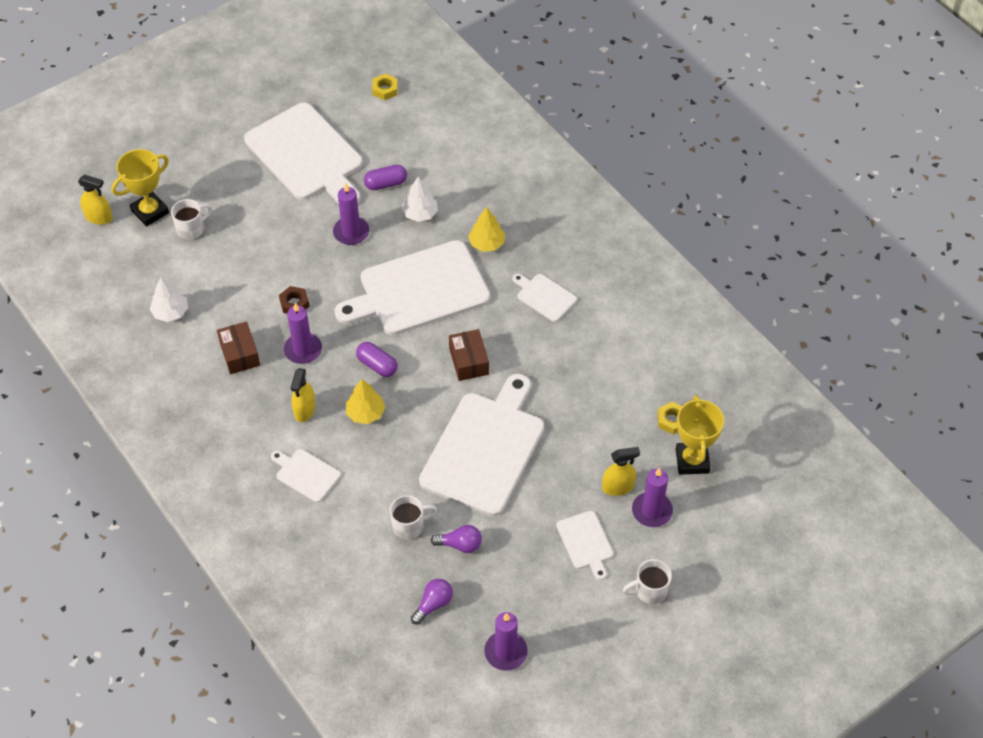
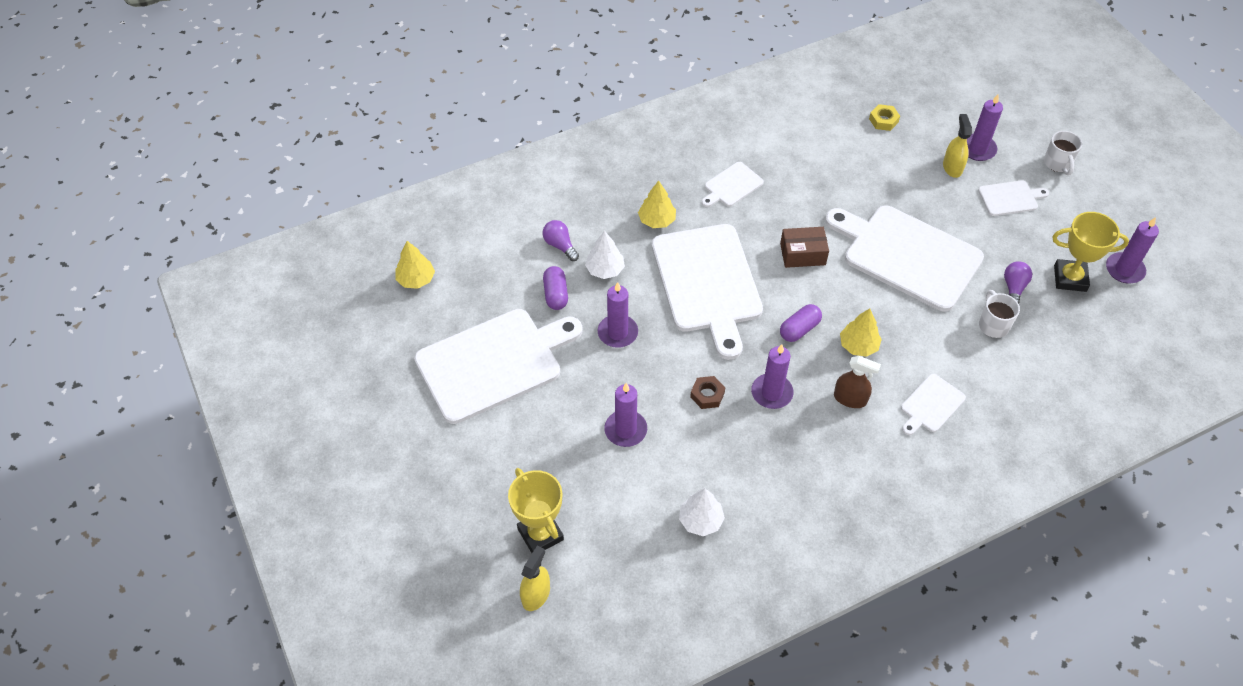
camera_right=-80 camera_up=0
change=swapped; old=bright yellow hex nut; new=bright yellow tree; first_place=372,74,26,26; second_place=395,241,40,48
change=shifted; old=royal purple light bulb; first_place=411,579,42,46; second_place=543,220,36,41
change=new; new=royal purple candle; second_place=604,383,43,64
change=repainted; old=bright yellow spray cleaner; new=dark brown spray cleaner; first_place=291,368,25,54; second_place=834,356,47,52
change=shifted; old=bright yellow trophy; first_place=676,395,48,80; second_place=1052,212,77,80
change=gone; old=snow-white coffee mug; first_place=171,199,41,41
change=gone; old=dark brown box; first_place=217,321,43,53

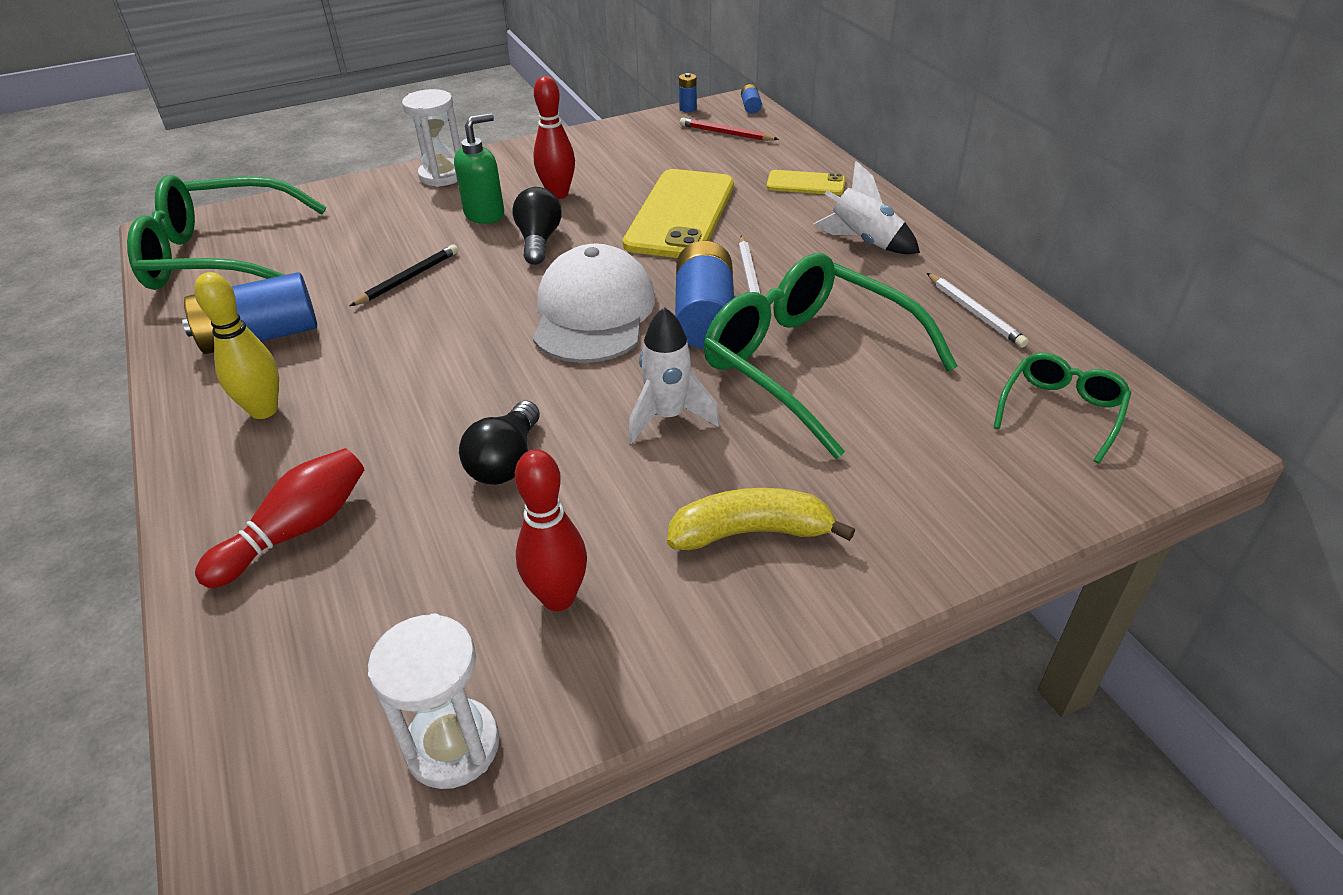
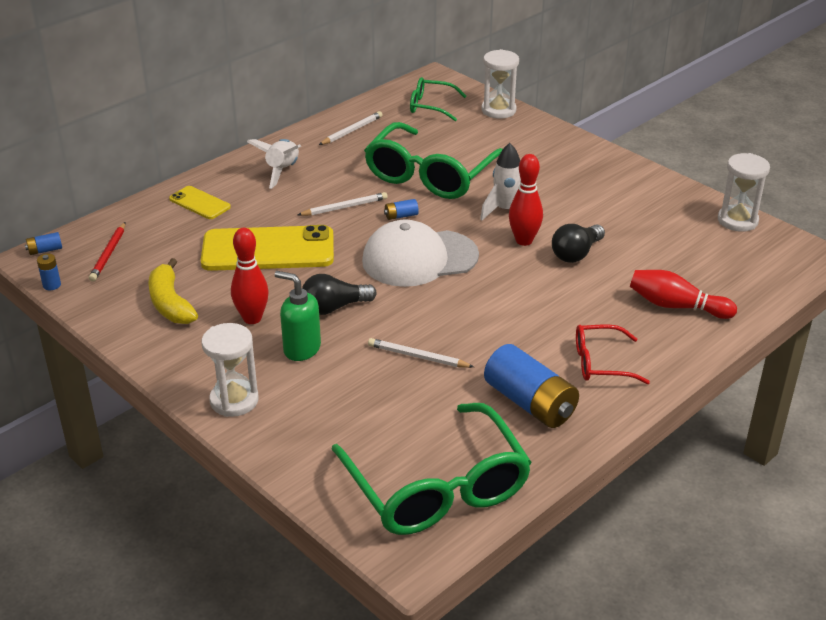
camera_right=-110 camera_up=-5
change=shifted; old=bright yellow banana; first_place=667,488,188,62; second_place=148,258,50,66
change=rotated; old=bright yellow phone; first_place=767,170,78,25; second_place=169,186,62,33; degrees=-45
change=repainted; old=jet-black lead pencil; new=snow-white lead pencil; first_place=350,244,108,62; second_place=368,338,106,30
change=scaled; old=royal blue battery; first_place=675,241,59,108; second_place=384,199,35,21; factor=0.43
change=new; new=snow-white sandglass; second_place=481,49,38,70
change=shifted; old=scarlet tenpin; first_place=515,450,72,161; second_place=509,154,34,92
change=rotated; old=jet-black light bulb; first_place=459,401,81,84; second_place=552,224,53,39; degrees=135
change=swapped; old=bright yellow tenpin; new=scarlet spectacles; first_place=194,272,85,147; second_place=576,324,74,60

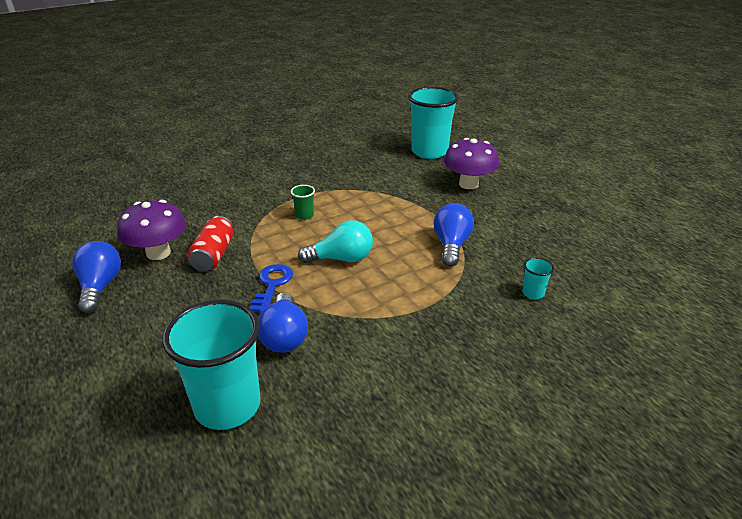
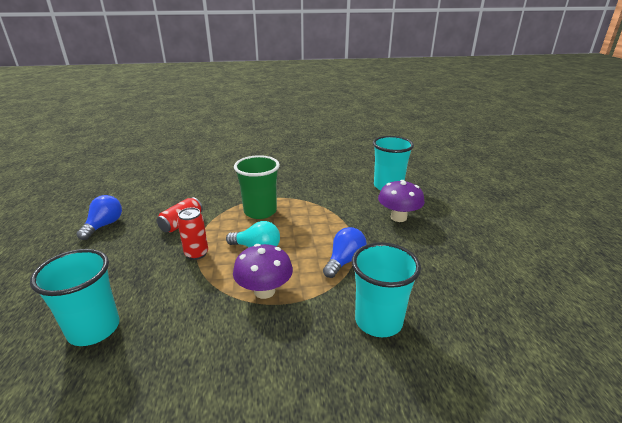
camera_right=25 camera_up=-5
change=swapped; old=royal blue latchkey; new=scarlet soda can; first_place=250,264,43,49; second_place=177,207,31,53
change=shifted; old=royal purple toadstool; first_place=117,200,69,60; second_place=233,244,60,55
change=scaled; old=leaf-green tumbler; first_place=291,185,24,35; second_place=234,155,46,64; factor=2.41
change=scaled; old=teal tumbler; first_place=522,257,32,42; second_place=352,242,69,95; factor=2.41
change=gone; old=royal blue light bulb; first_place=258,292,50,61

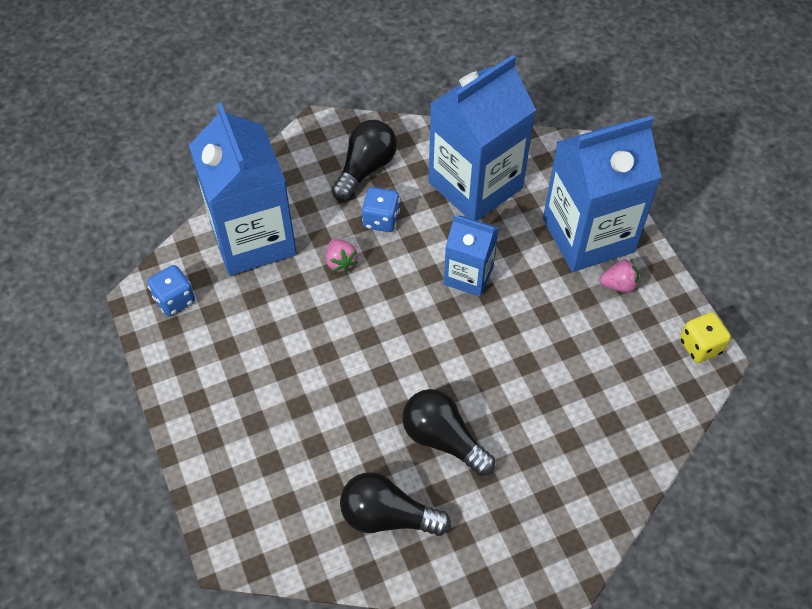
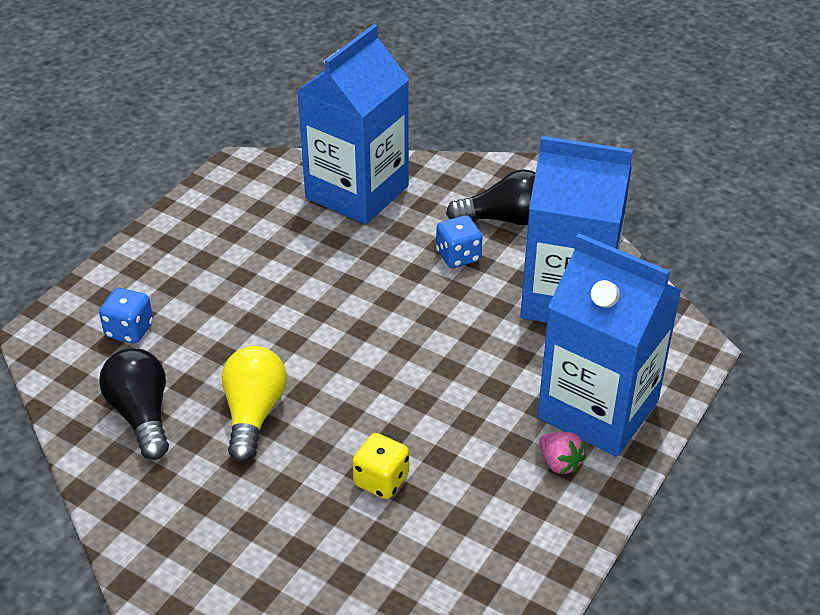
camera_right=55 camera_up=-15
change=shifted; old=royal blue game die; first_place=147,265,48,51; second_place=99,288,54,55
change=repainted; old=jet-black light bulb; new=bright yellow light bulb; first_place=402,389,93,87; second_place=222,346,65,116
change=shifted; old=bright yellow game die; first_place=680,312,51,51; second_place=352,433,57,66
change=gone; old=pink berry; first_place=326,239,32,34
change=gone; old=royal blue juice carton; first_place=444,215,55,82

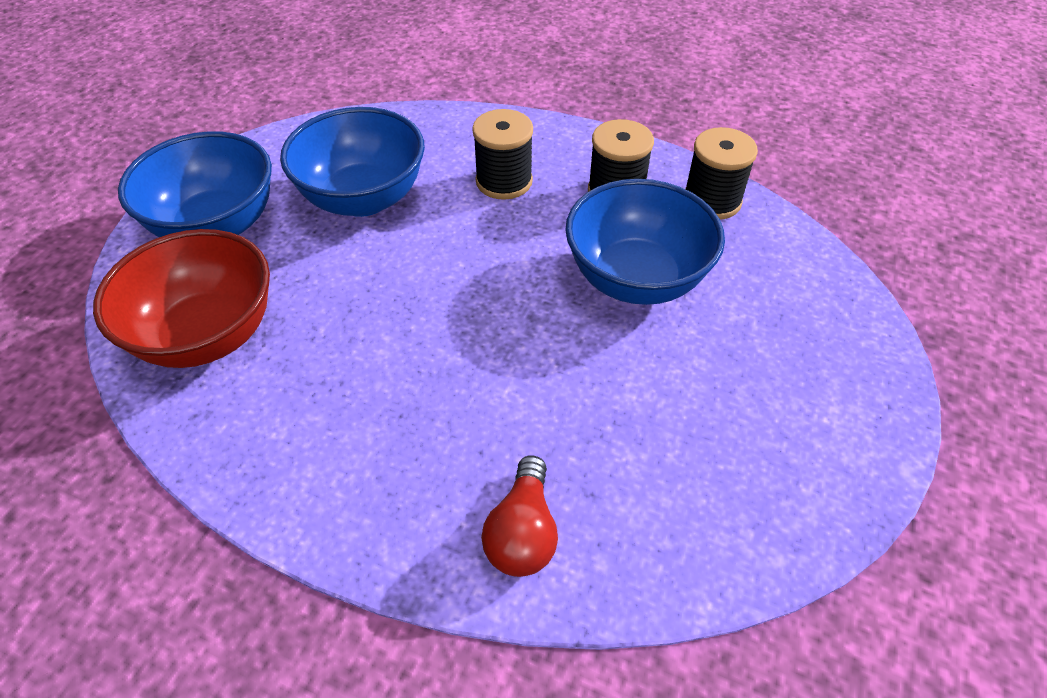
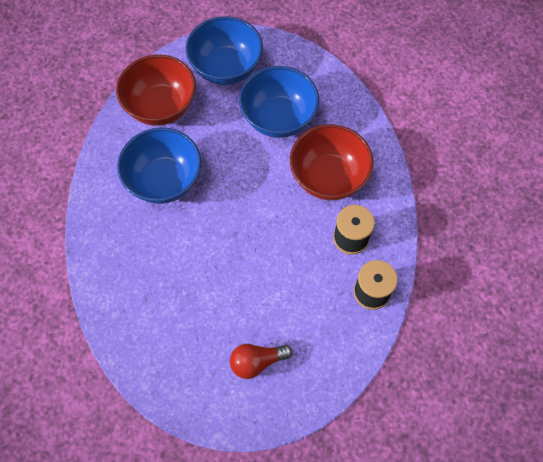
camera_right=65 camera_up=15
change=shifted; old=royal blue serving bowl; first_place=565,179,160,126; second_place=117,127,84,77
change=shifted; old=scarlet light bulb; first_place=481,455,77,122; second_place=230,344,62,35
change=swapped; old=jet-black reel of thread; new=scarlet serving bowl; first_place=472,109,61,91; second_place=290,124,84,76

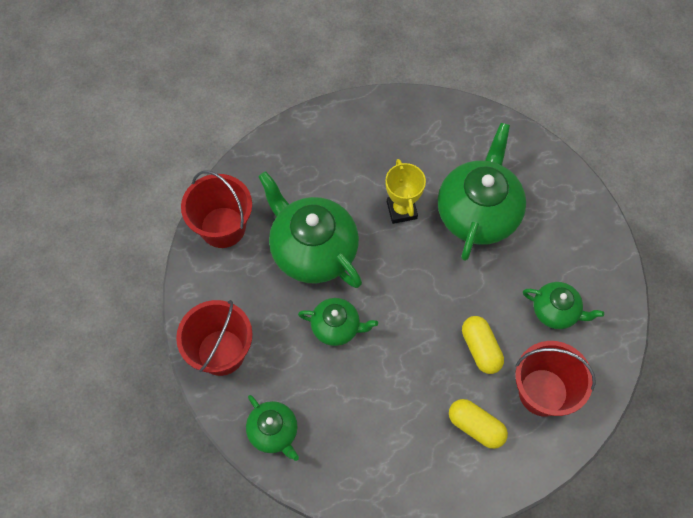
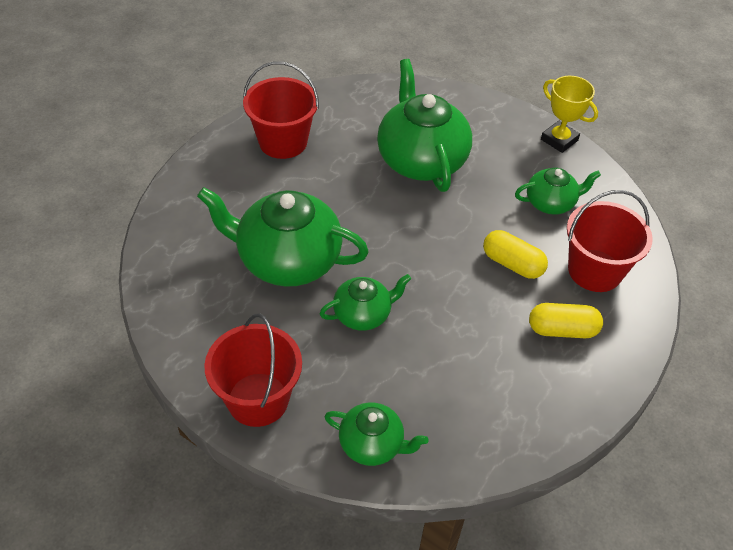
camera_right=-35 camera_up=-15
change=shifted; old=scarlet sand bucket; first_place=181,171,71,77; second_place=243,61,76,98
change=shifted; old=bright yellow trophy; first_place=385,159,41,65; second_place=541,76,57,77

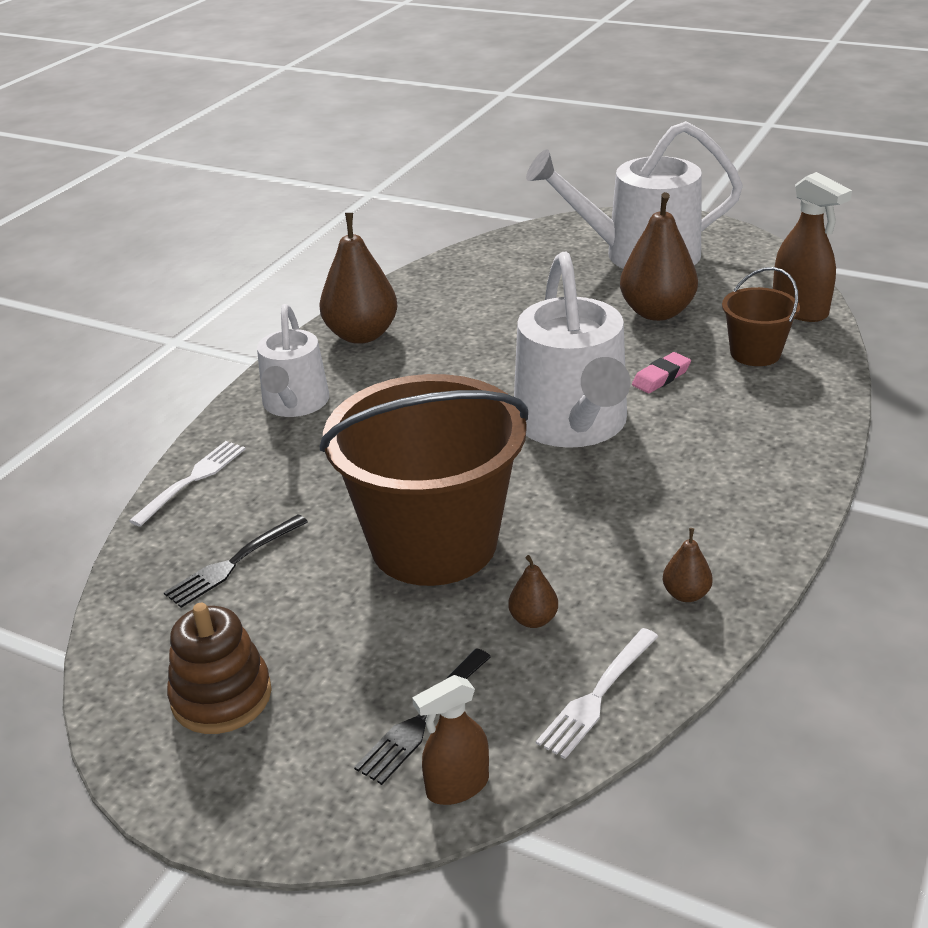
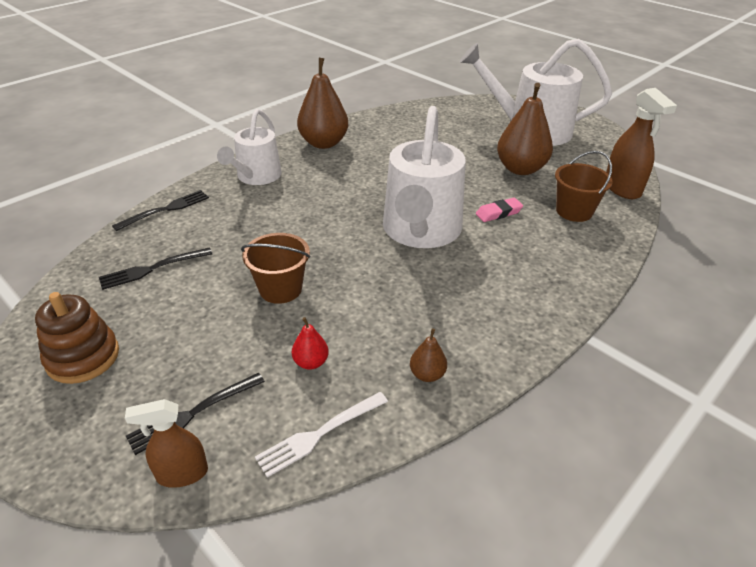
camera_right=15 camera_up=5
change=repainted; old=snow-white dinner fork; new=jet-black dinner fork; first_place=129,441,116,86; second_place=112,190,97,41
change=scaled; old=dark brown sand bucket; first_place=319,374,209,212; second_place=241,233,69,71; factor=0.48
change=repainted; old=dark brown pear; new=scarlet pear; first_place=508,555,50,73; second_place=292,317,37,53

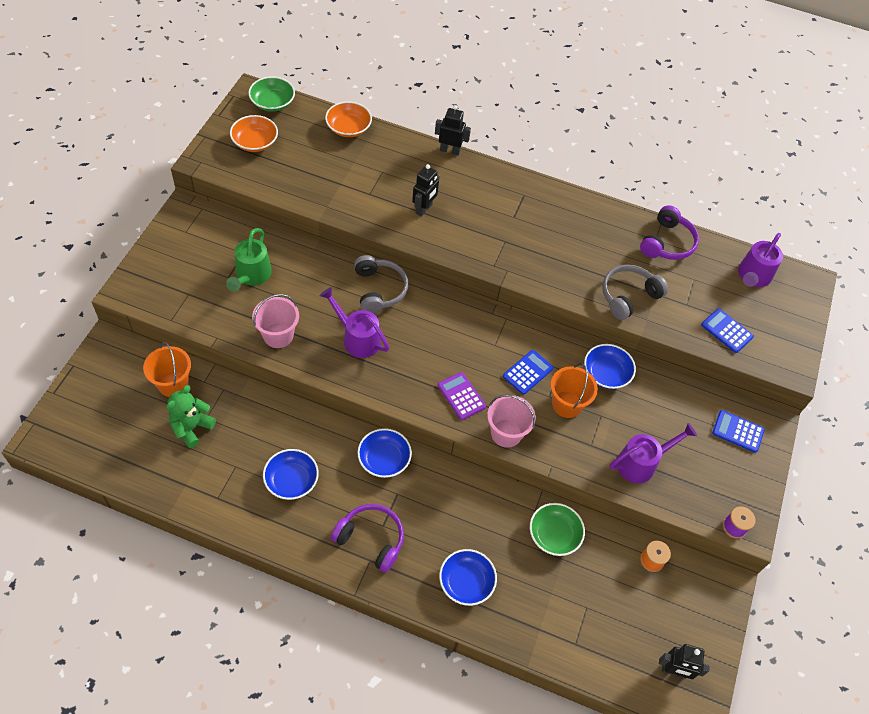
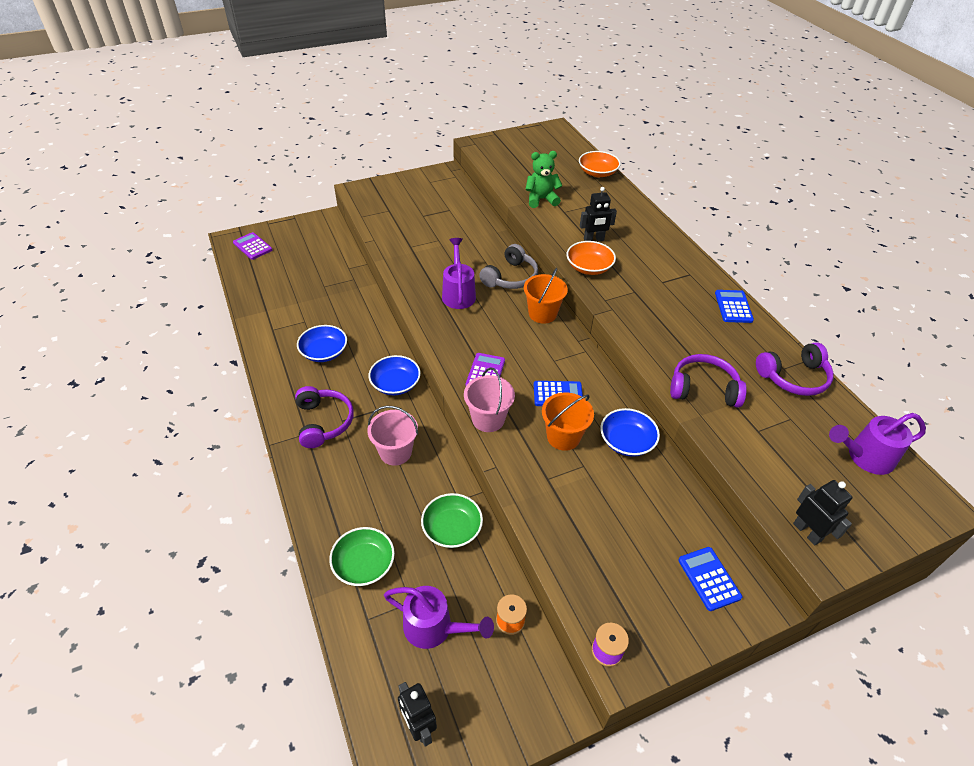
camera_right=50 camera_up=-10
change=new; new=royal purple pocket calculator; second_place=233,232,39,28
change=shifted; old=leaf-green serving bowl; first_place=248,76,47,36; second_place=329,527,66,59
change=shifted; old=pink sand bucket; first_place=252,294,47,54; second_place=367,406,51,60
change=shifted; old=royal purple sprinkling can; first_place=609,423,88,60; second_place=384,586,110,63
change=shifted; old=orange-coloured sand bucket; first_place=143,342,48,55; second_place=524,268,44,56
change=shifted; old=leaf-green stuffed bear; first_place=166,385,50,63; second_place=525,151,37,57
change=shifted; old=orange-coloured serving bowl; first_place=230,115,48,37; second_place=567,241,49,34
change=repainted; old=grey headset; new=royal purple headset; first_place=602,265,66,55; second_place=670,354,77,54
change=shifted; old=royal blue pocket calculator; first_place=701,309,53,44; second_place=715,290,39,33
change=shifted; old=jet-black robot figure; first_place=435,105,36,50; second_place=793,480,60,65
change=gone; old=leaf-green sprinkling can; first_place=226,228,46,64
change=gone; old=royal blue serving bowl; first_place=439,549,58,57

